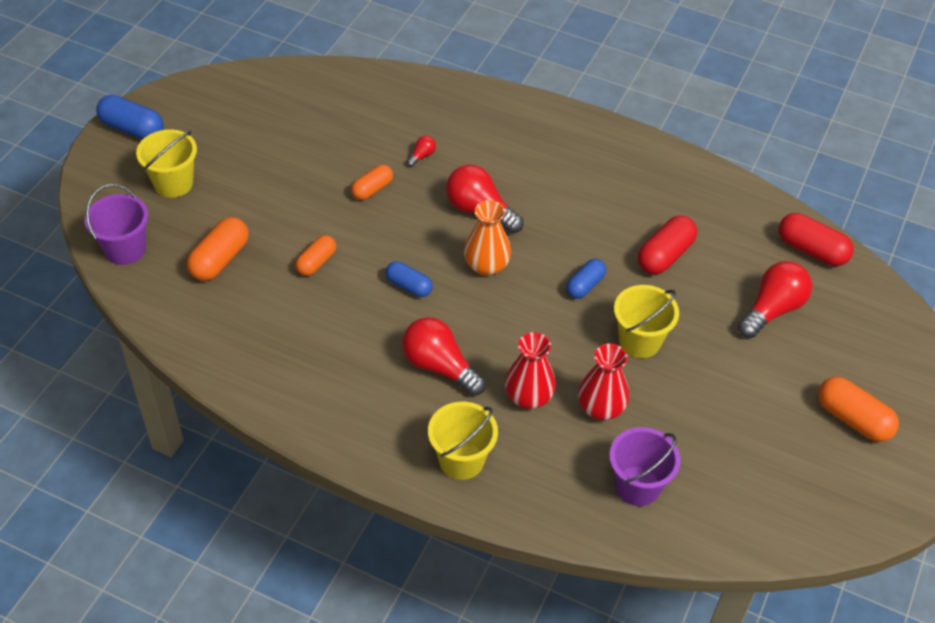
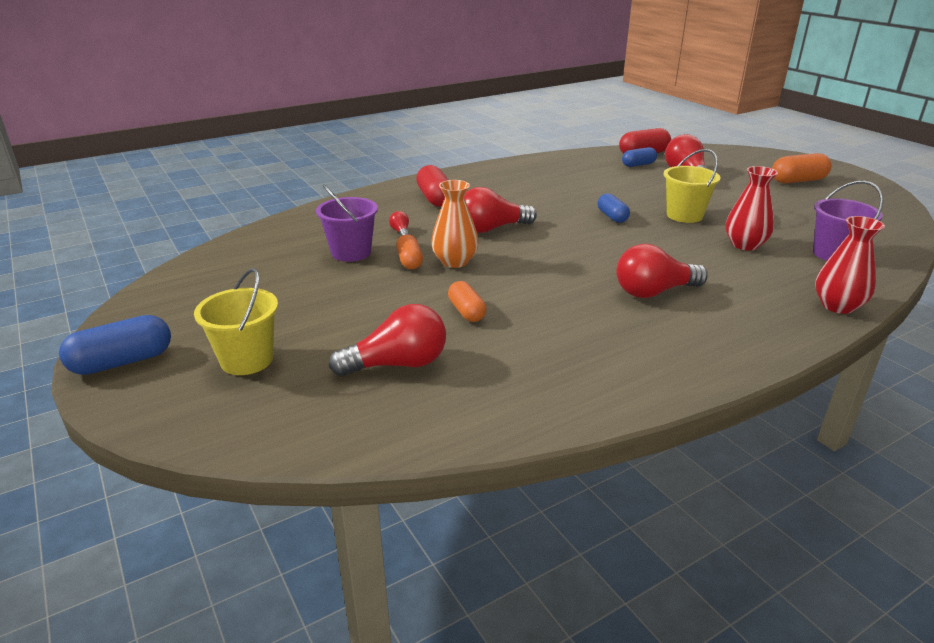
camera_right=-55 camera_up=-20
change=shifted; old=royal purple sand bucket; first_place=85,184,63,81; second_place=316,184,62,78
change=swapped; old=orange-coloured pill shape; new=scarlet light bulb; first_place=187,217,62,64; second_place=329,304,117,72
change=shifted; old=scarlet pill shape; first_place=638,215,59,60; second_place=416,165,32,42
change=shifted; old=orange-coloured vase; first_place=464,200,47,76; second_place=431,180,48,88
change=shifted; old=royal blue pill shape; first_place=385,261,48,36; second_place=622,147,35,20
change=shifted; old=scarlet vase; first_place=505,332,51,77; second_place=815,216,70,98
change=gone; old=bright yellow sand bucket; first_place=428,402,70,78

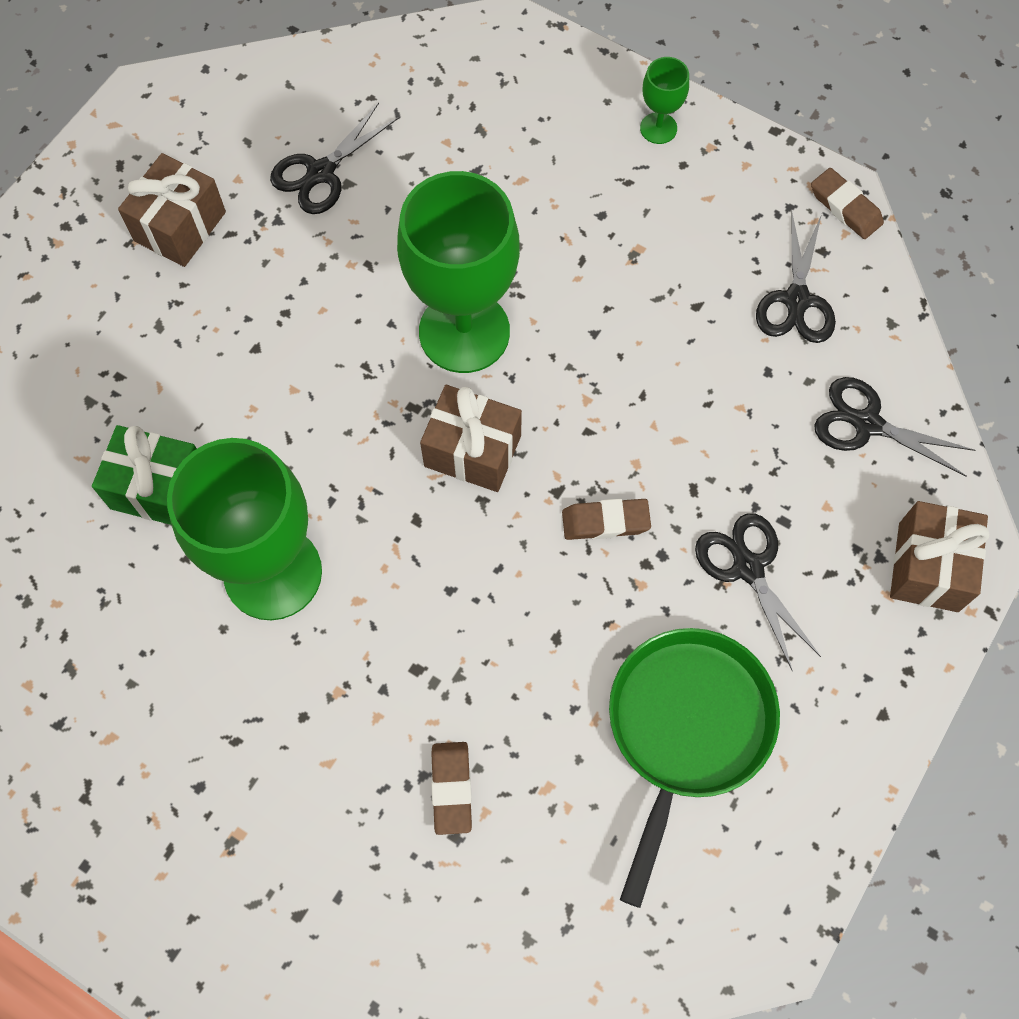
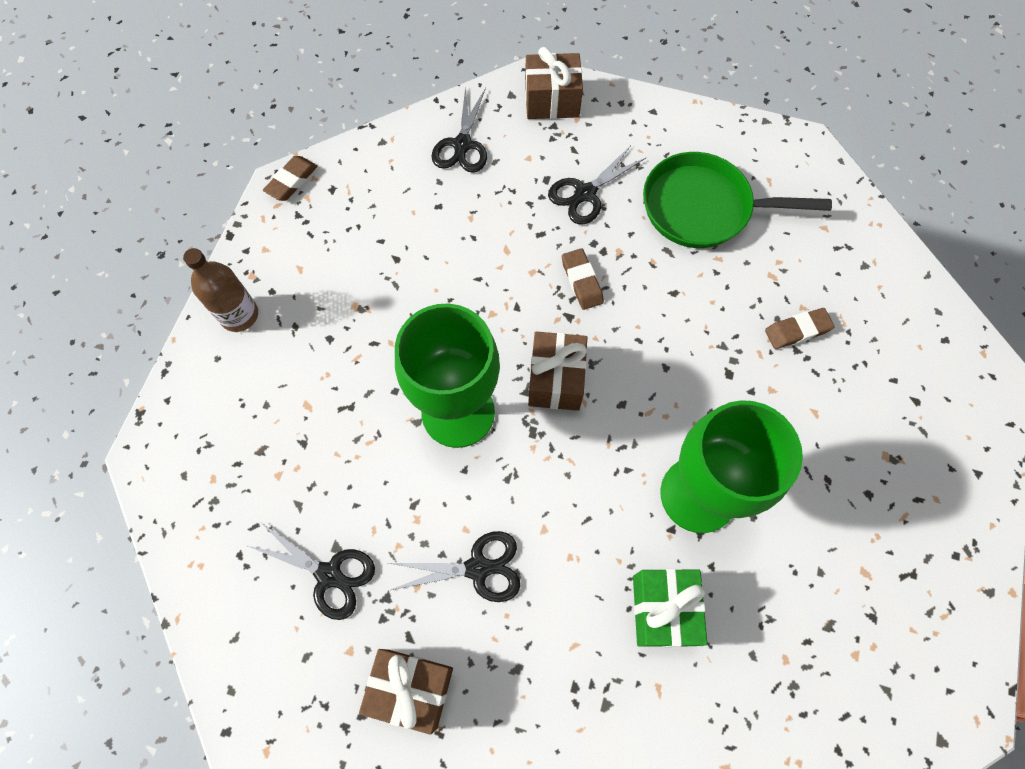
camera_right=-105 camera_up=0
change=swapped; old=leaf-green goblet; new=dark brown drink bottle; first_place=640,57,49,87; second_place=183,248,75,84
change=shifted; old=jet-black shears; first_place=756,213,80,130; second_place=388,531,132,71

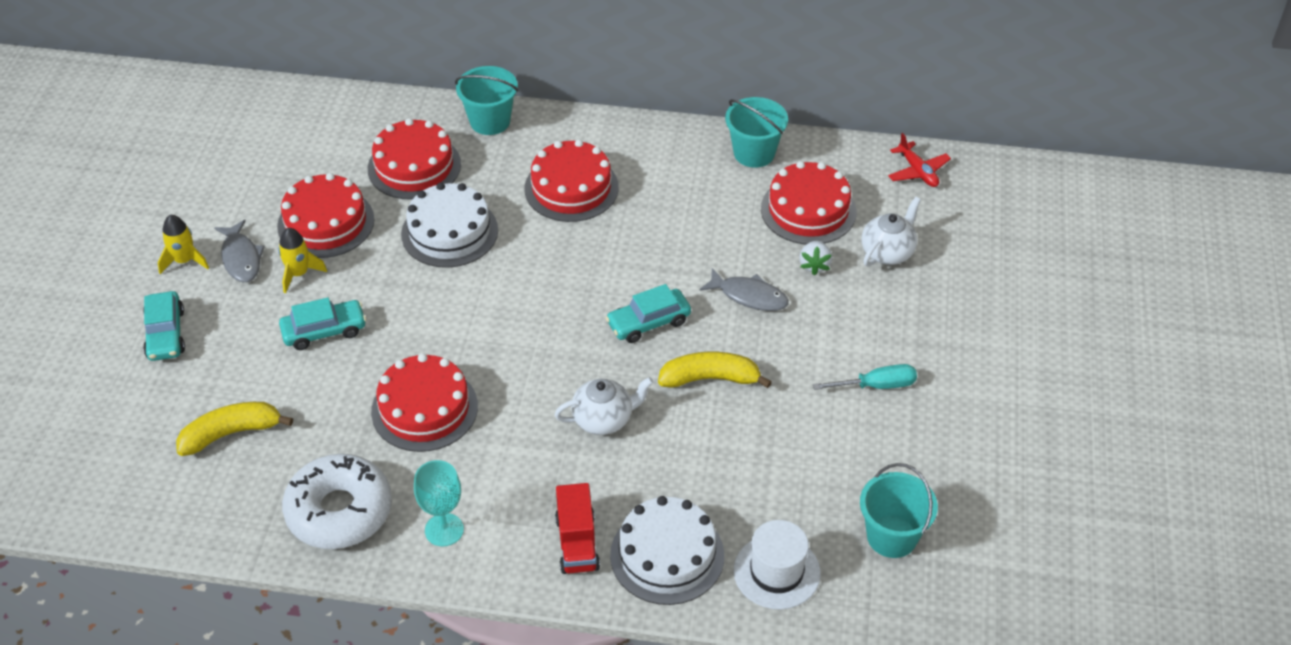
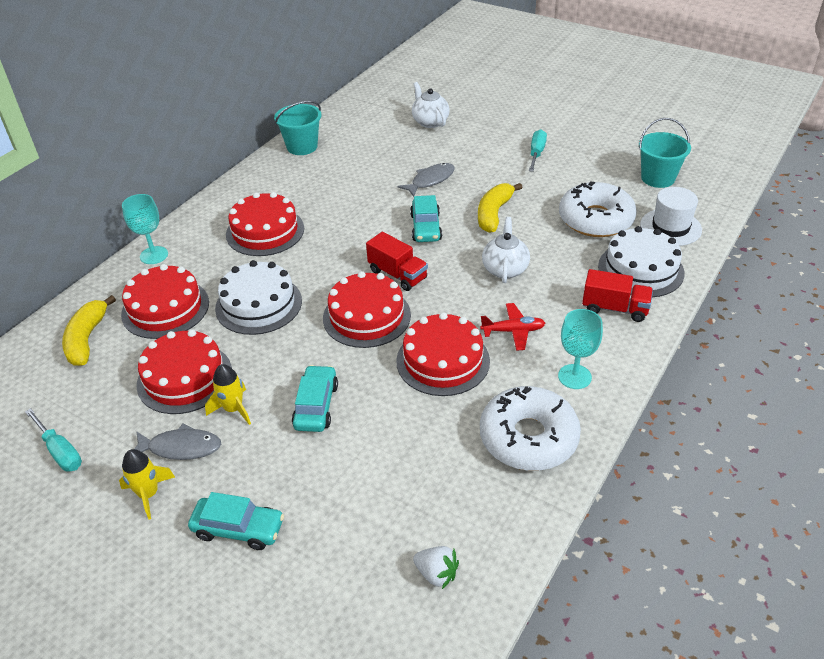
camera_right=-65 camera_up=-5
change=new; new=teal flat screwdriver; second_place=25,408,57,63
change=shifted; old=bright yellow banana; first_place=176,402,117,54; second_place=62,295,54,71
change=swapped; old=teal sand bucket; new=teal goblet; first_place=455,66,63,69; second_place=122,194,46,70
change=shifted; old=scarlet cake; first_place=761,161,95,84; second_place=323,271,88,77
change=new; new=scarlet truck; second_place=366,232,62,59
change=shifted; old=snow-white berry; first_place=799,241,33,35; second_place=413,546,46,43
change=shifted; old=scarlet plane; first_place=888,133,63,54; second_place=480,303,65,48
change=new; new=snow-white doughnut; second_place=559,181,78,56

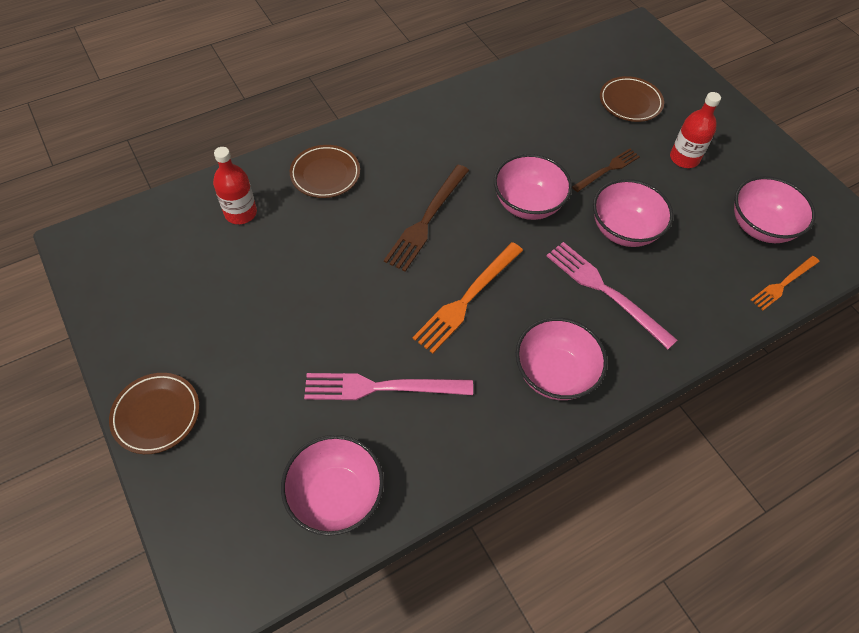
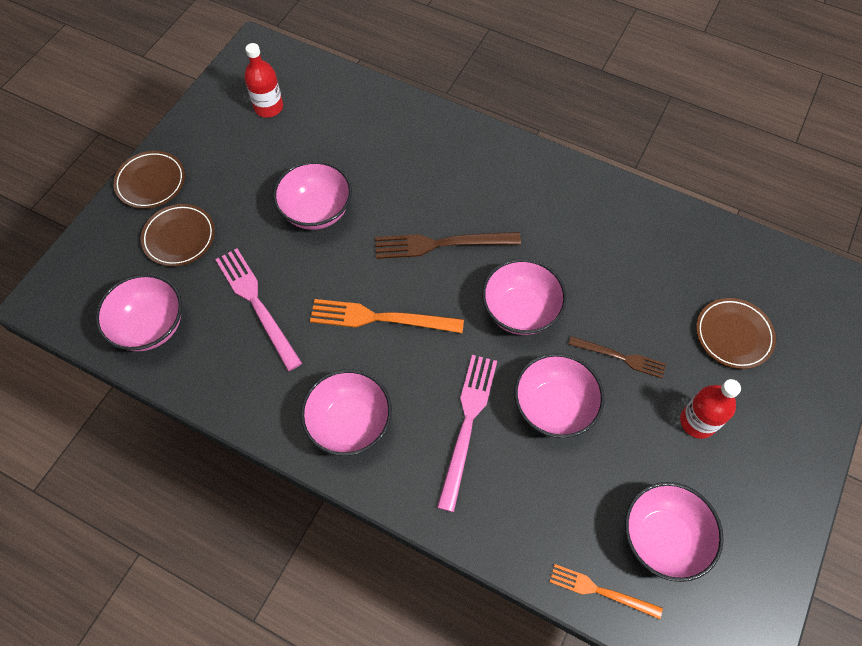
camera_right=60 camera_up=5
change=shifted; old=dark brown plate; first_place=290,145,70,53; second_place=141,204,74,62
change=shifted; old=scarlet drink bottle; first_place=213,147,44,77; second_place=244,43,39,74
change=new; new=pink serving bowl; second_place=273,161,79,69

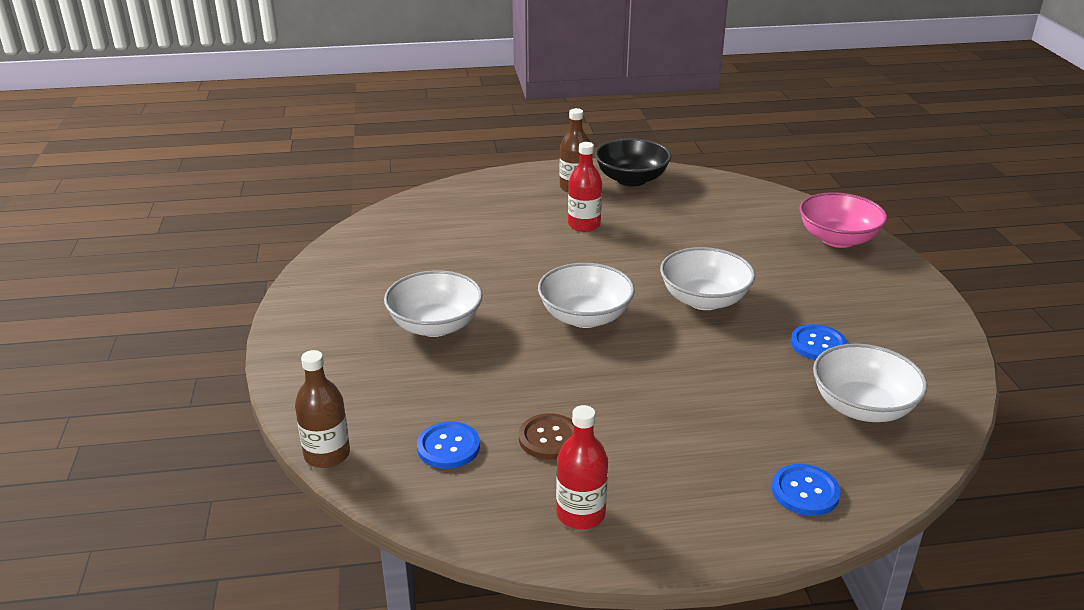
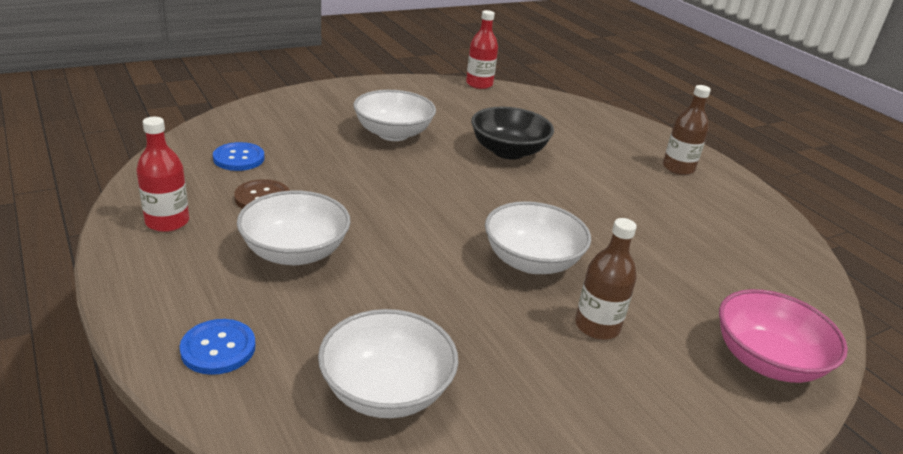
camera_right=65 camera_up=0
change=shifted; old=snow-white serving bowl; first_place=538,263,97,65; second_place=237,191,114,74
change=shifted; old=scarlet drink bottle; first_place=568,142,34,90; second_place=466,10,32,79
change=shifted; old=jet-black serving bowl; first_place=595,138,76,48; second_place=471,107,83,53
change=shifted; old=dark brown drink bottle; first_place=295,350,55,118; second_place=575,218,62,122
change=gone; old=royal blue shirt button; first_place=790,324,57,36

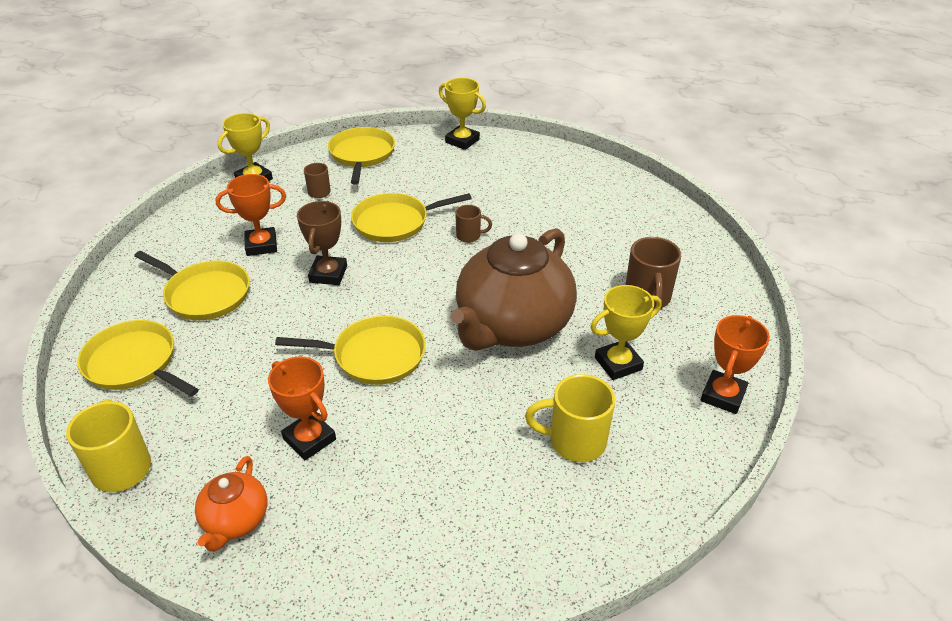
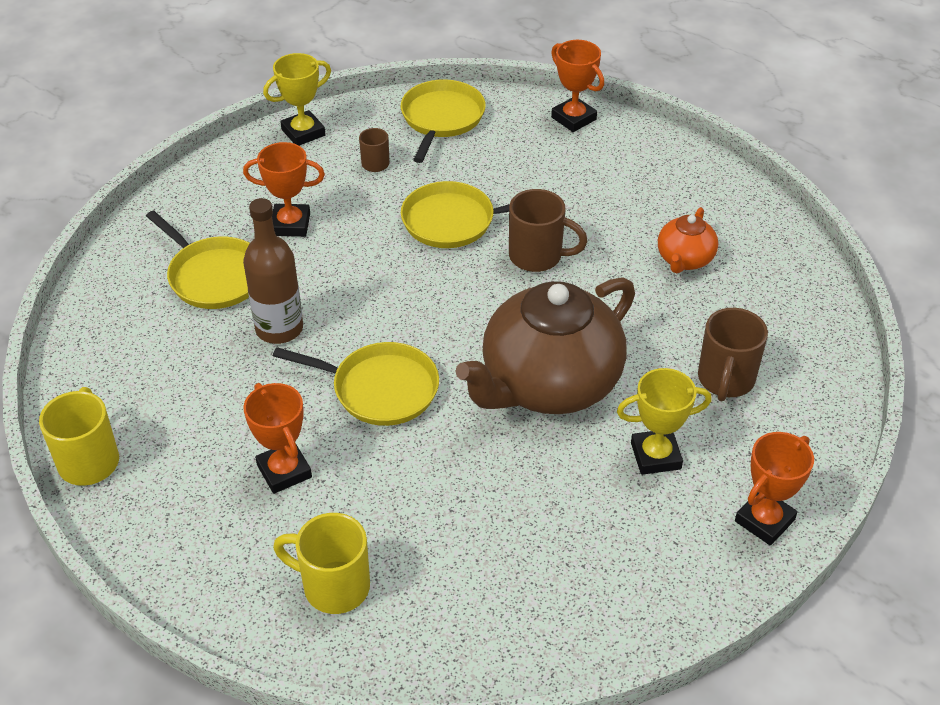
camera_right=15 camera_up=5
change=new; new=dark brown drink bottle; second_place=243,198,60,146
change=shifted; old=bright yellow coffee mug; first_place=525,374,90,88; second_place=273,513,97,101
change=scaled; old=dark brown coffee mug; first_place=455,205,37,38; second_place=509,189,79,83; factor=1.75
change=repainted; old=bright yellow trophy; new=orange-coloured trophy; first_place=439,78,47,72; second_place=551,40,53,92
change=shifted; old=orange-coloured tea pot; first_place=195,456,72,96; second_place=658,207,60,66
change=gone; old=bright yellow skillet; first_place=78,320,121,77
change=gone; old=dark brown trophy; first_place=297,201,50,84

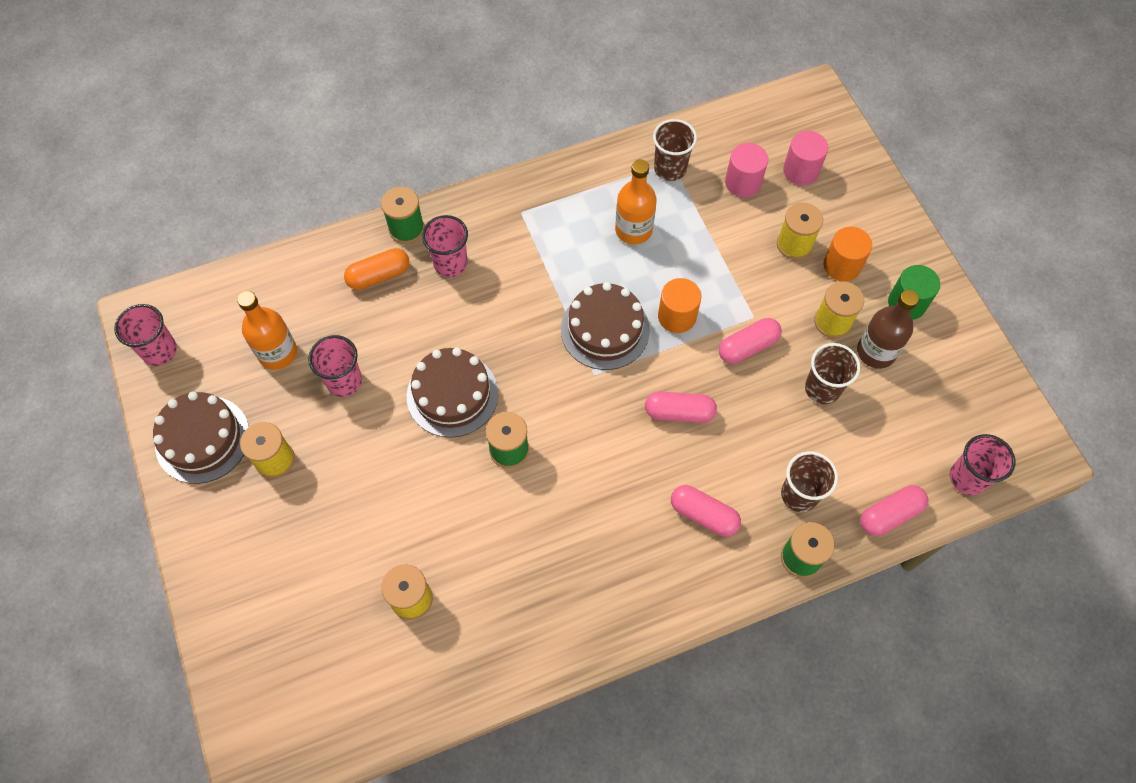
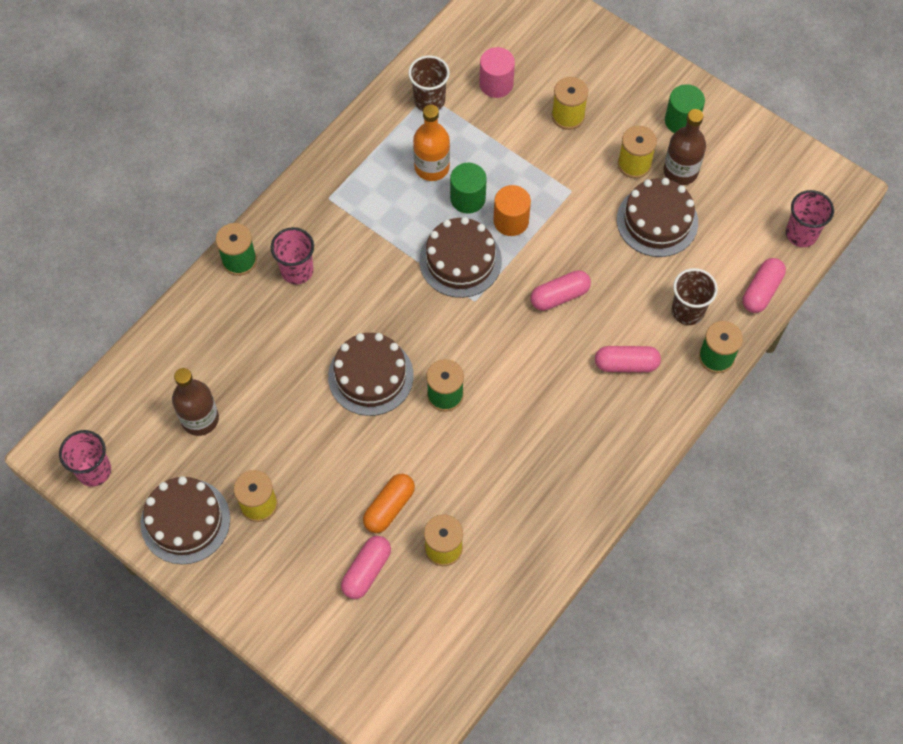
camera_right=-30 camera_up=0
change=repainted; old=orange-coloured drink bottle; new=dark brown drink bottle; first_place=237,291,60,79; second_place=172,368,47,68
change=shifted; old=pink pill shape; first_place=719,318,63,46; second_place=341,536,50,63
change=shifted; old=orange-coloured pill shape; first_place=344,248,65,42; second_place=363,474,52,59
change=new; new=leaf-green cylinder shape; second_place=450,163,37,51
change=swapped; old=dark brown tumbler; new=dark brown cake; first_place=805,343,55,62; second_place=617,178,81,79
change=gone; old=pink tumbler; first_place=308,335,54,62
change=gone; old=pink cylinder shape; first_place=783,131,45,54
change=gone; old=orange-coloured cylinder shape; first_place=823,227,49,55

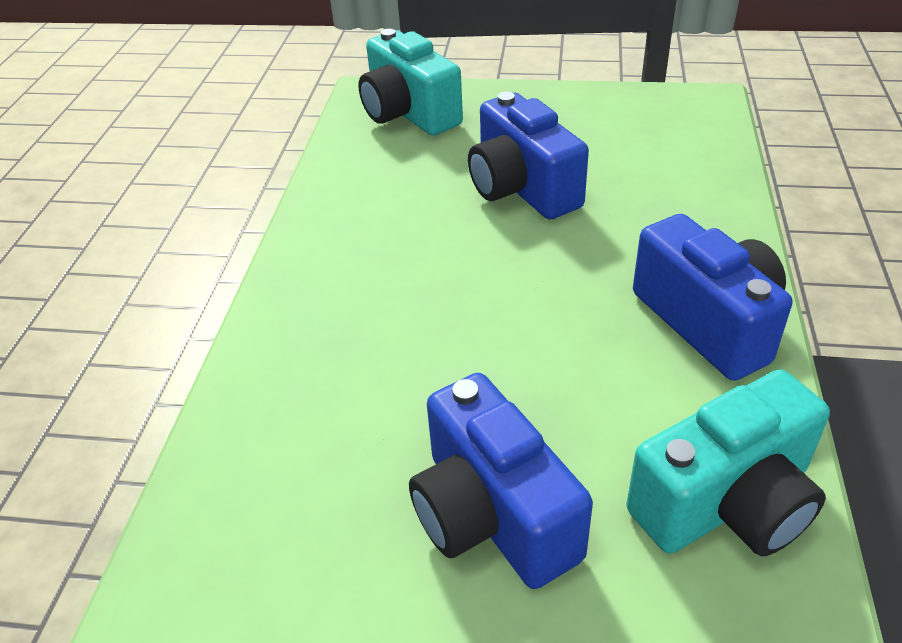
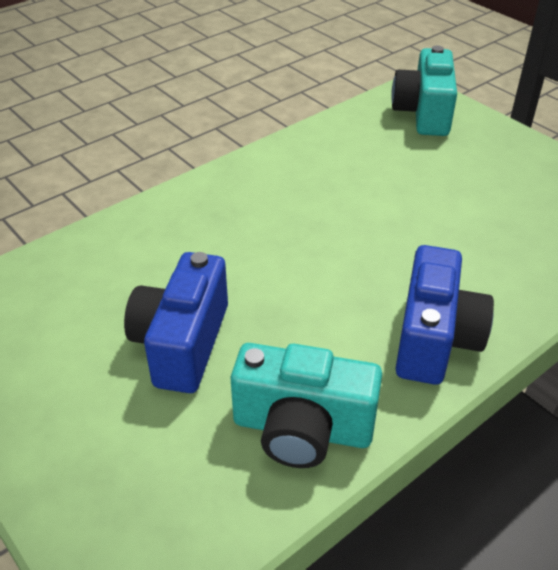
camera_right=40 camera_up=0
change=gone; old=royal blue camera; first_place=468,92,121,127

